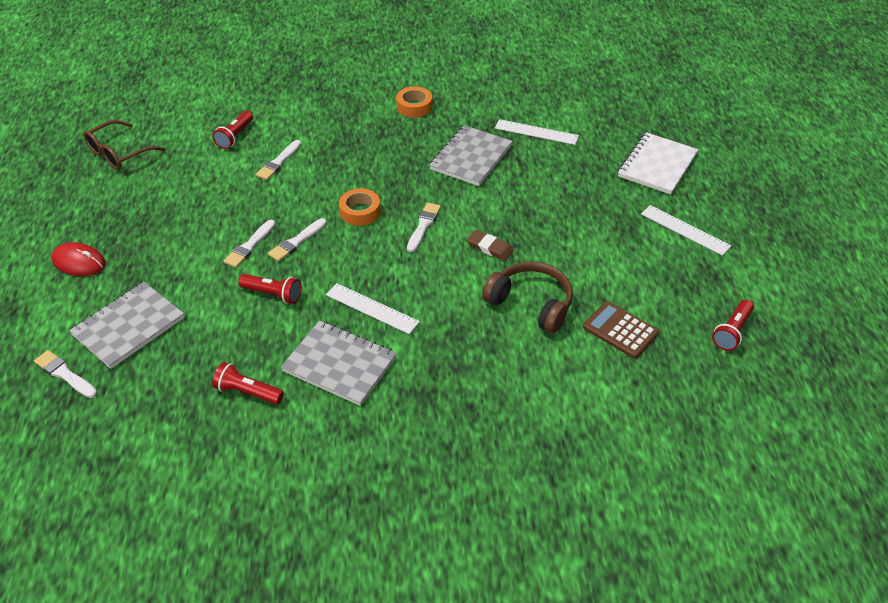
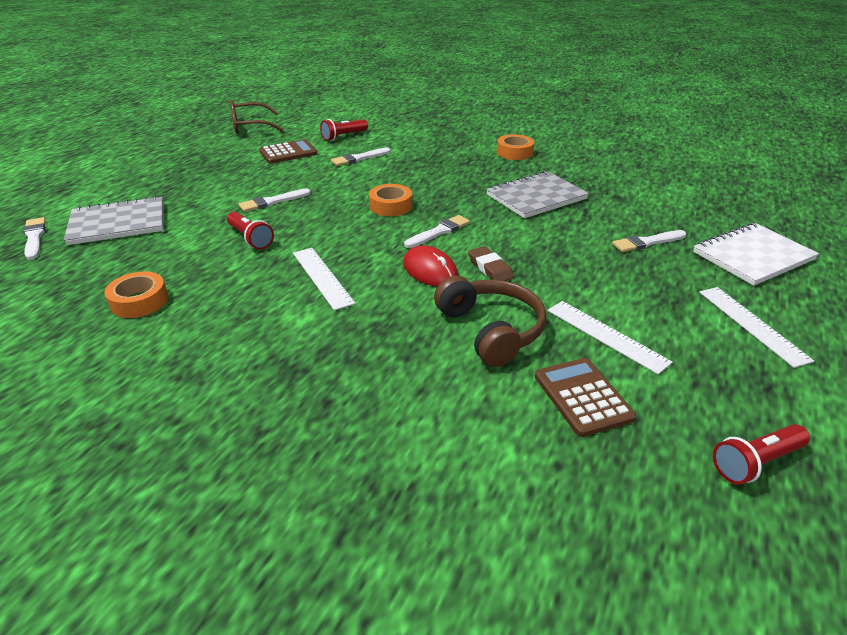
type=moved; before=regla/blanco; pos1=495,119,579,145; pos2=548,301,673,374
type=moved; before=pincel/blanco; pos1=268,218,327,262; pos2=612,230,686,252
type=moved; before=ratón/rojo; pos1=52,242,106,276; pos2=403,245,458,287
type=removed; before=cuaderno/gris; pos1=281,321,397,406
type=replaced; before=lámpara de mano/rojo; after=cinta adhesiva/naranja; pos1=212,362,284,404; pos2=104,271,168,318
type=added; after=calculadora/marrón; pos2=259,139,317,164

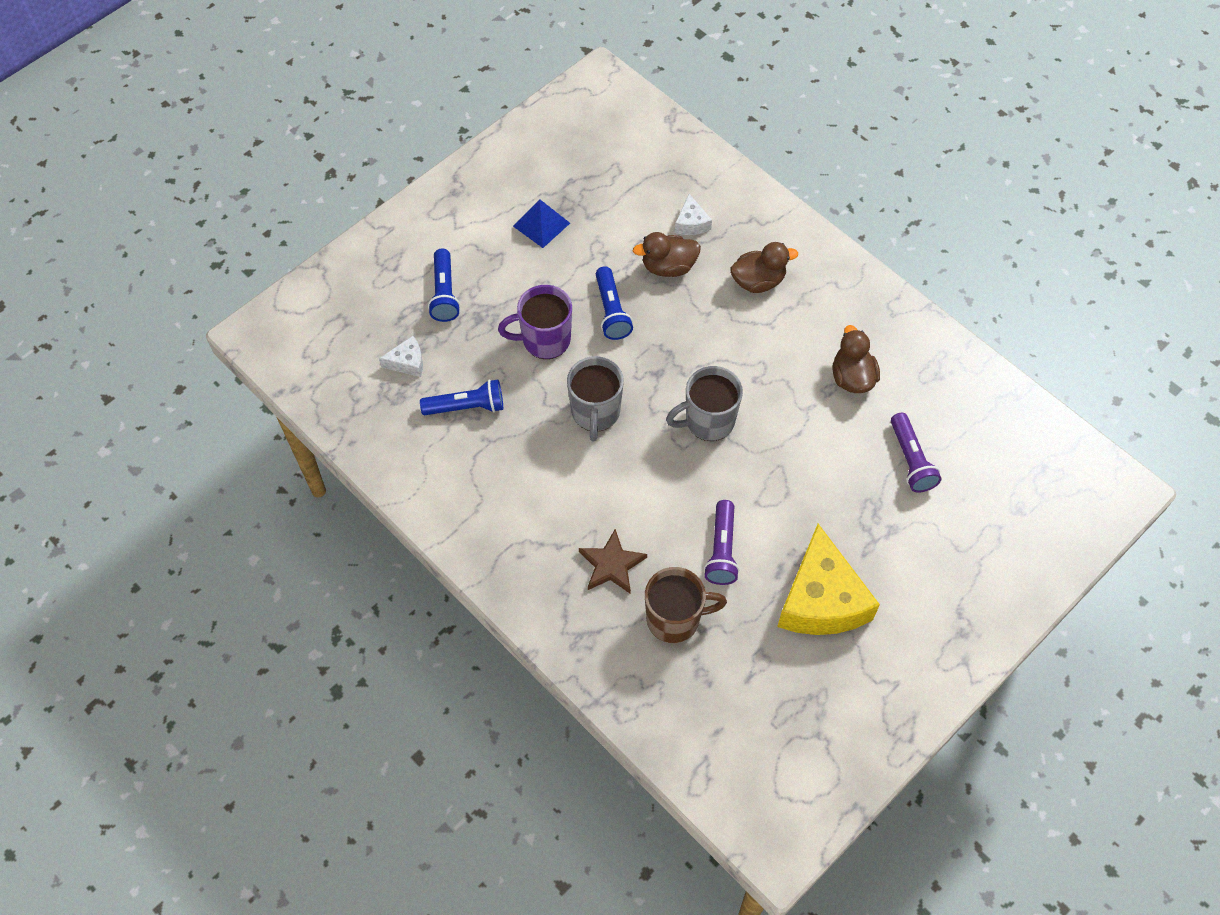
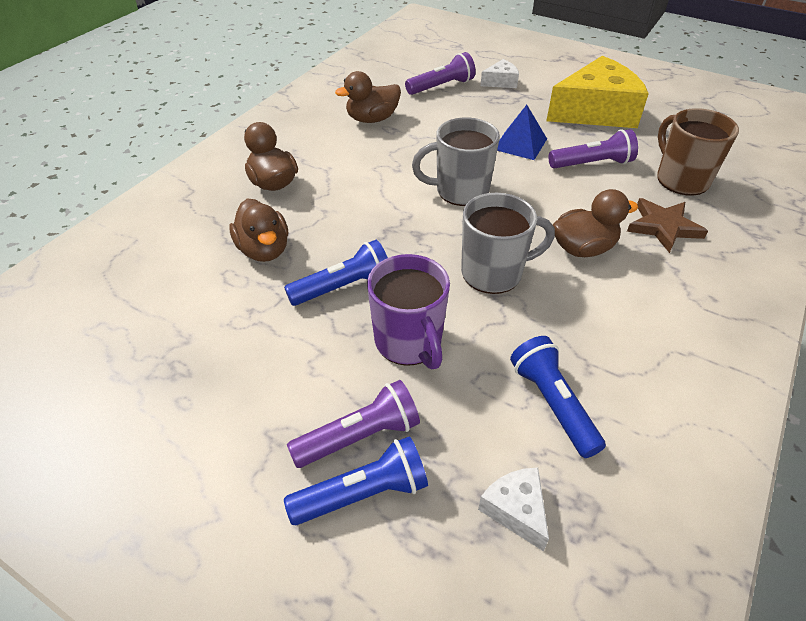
type=moved; before=queso/blanco; pos1=675,194,712,235; pos2=480,59,519,88
type=moved; before=pirámide/azul; pos1=513,199,570,248; pos2=497,105,547,160
type=turned; before=taza/gris; pos1=666,366,743,441; pos2=412,117,500,206; turn=120
type=added; after=pato/marrón; pos2=553,189,638,257
type=added; after=lámpara de mano/morado; pos2=287,380,420,468

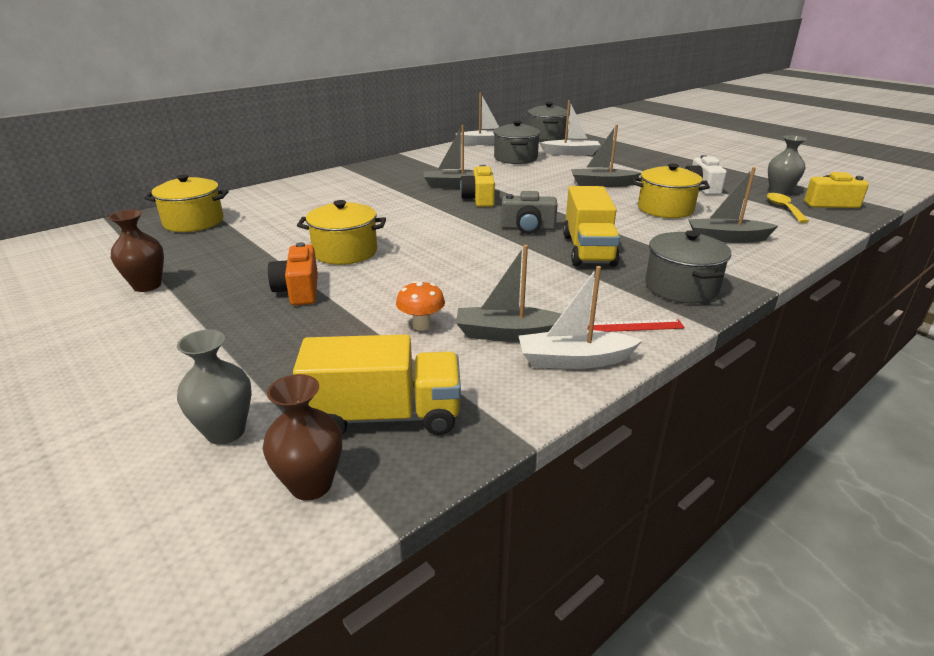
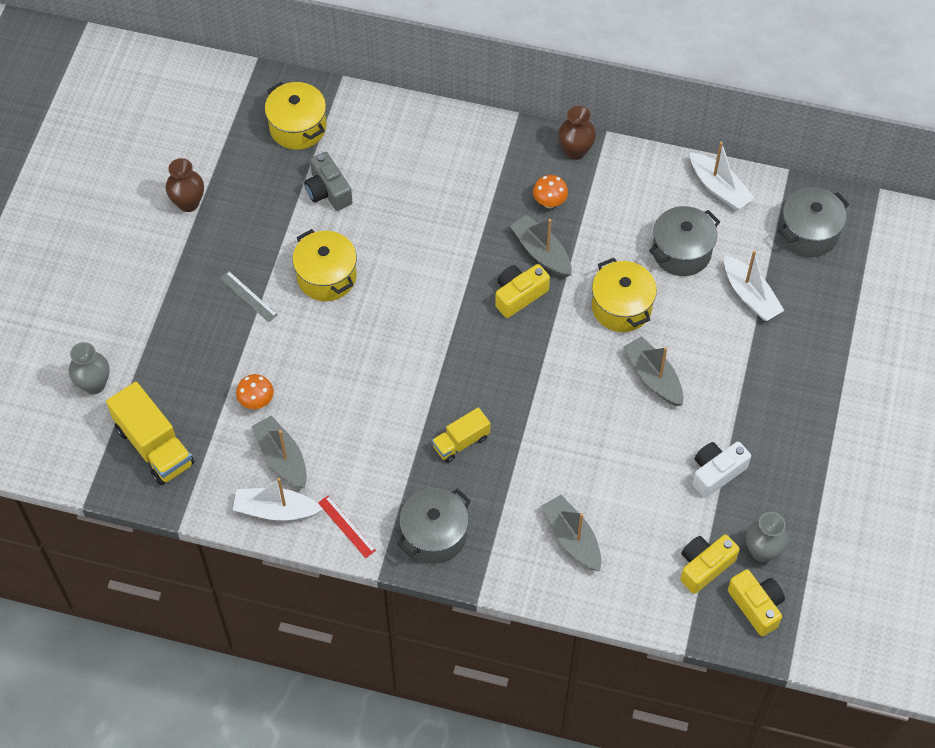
type=moved; before=olla/amarillo; pos1=632,163,710,218; pos2=592,258,657,332
type=resized; before=camión/amarillo; pos1=563,186,620,267; pos2=432,407,490,463; scale=0.6
type=moved; before=cámara/gris; pos1=501,191,558,234; pos2=304,152,352,211
type=replaced; before=cuchara/amarillo; after=cámara/amarillo; pos1=767,193,809,223; pos2=680,534,740,594
type=replaced; before=cámara/naranja; after=regla/gris; pos1=268,242,318,305; pos2=220,271,278,322
type=turned; before=barco/blanco; pos1=519,266,643,369; pos2=233,478,323,521; turn=-45
type=moved; before=florero/marrón; pos1=263,374,342,500; pos2=558,106,596,160
type=added; after=seta/naranja; pos2=533,175,568,208

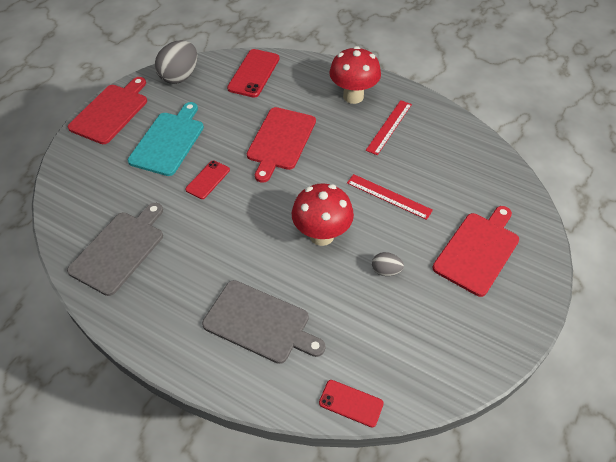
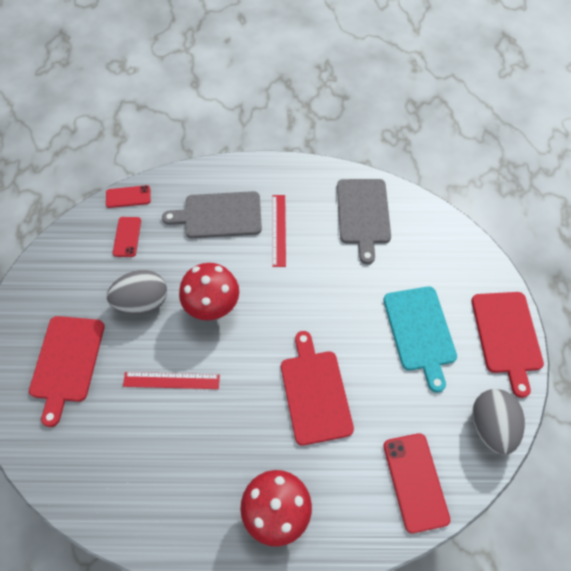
type=moved; before=regla/rojo; pos1=366,100,412,155; pos2=272,195,286,267
type=moved; before=móvil/rojo; pos1=185,160,230,199; pos2=113,217,141,257
type=resized; before=huevo/gris; pos1=372,252,404,276; pos2=107,270,167,315; scale=1.97

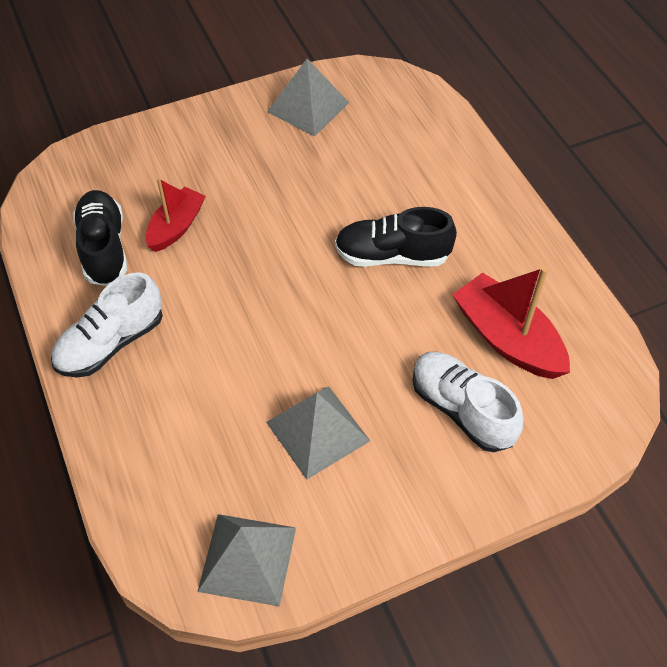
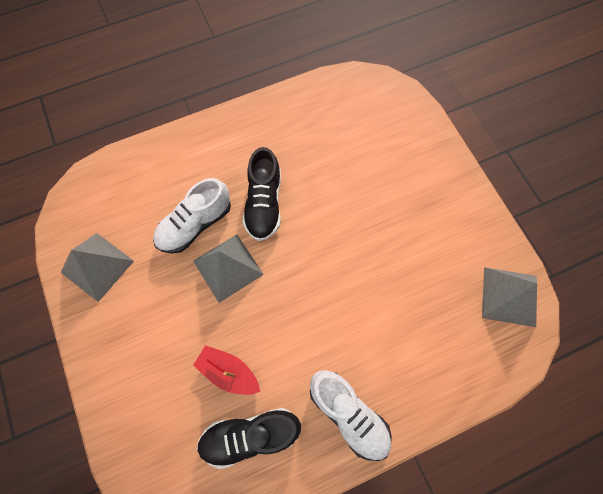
type=removed; before=barco/rojo; pos1=452,267,570,379
type=moved; before=zapato/blanco; pos1=412,351,523,452; pos2=153,178,231,254
type=moved; before=pirámide/gris; pos1=266,386,370,480; pos2=193,234,264,303

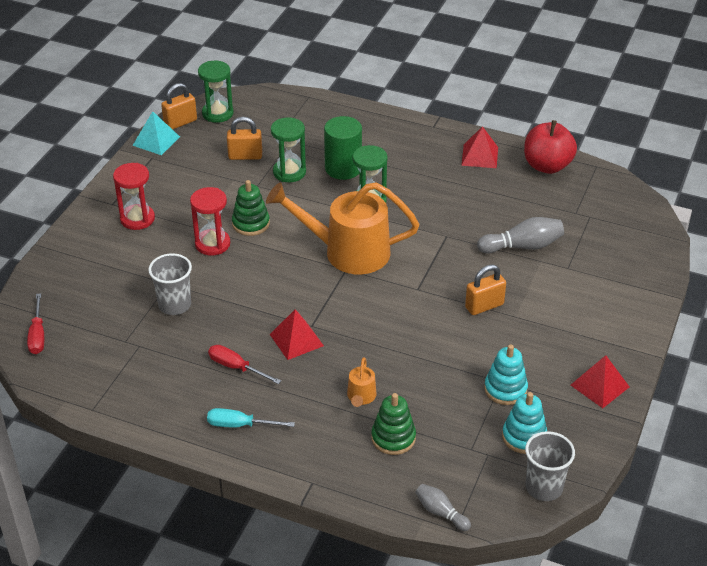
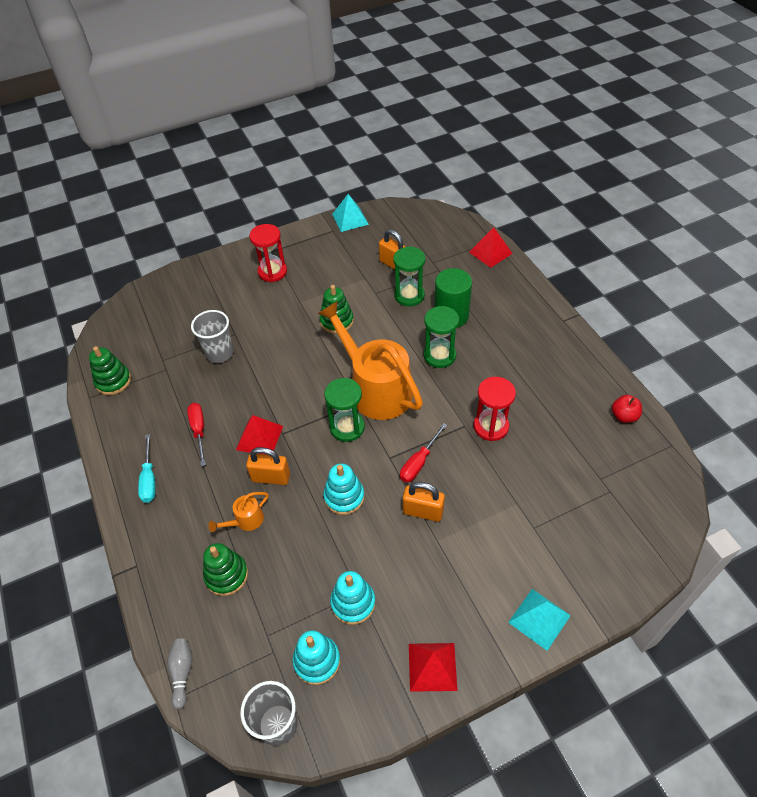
type=moved; before=reloj de arena/verde; pos1=198,61,233,123; pos2=324,378,365,442
type=moved; before=candado/naranja; pos1=161,83,197,130; pos2=246,447,290,485
type=resized; before=manzana/rojo; pos1=524,120,577,174; pos2=612,395,642,423; scale=0.52
type=moved; before=pirámide/rojo; pos1=461,126,498,168; pos2=469,227,513,268
type=moved; before=reloj de arena/rojo; pos1=190,187,230,256; pos2=474,377,516,441
type=removed; before=bolo/gris; pos1=477,217,564,253
type=moved; before=destornillador/rojo; pos1=27,293,44,354; pos2=400,423,447,482
type=turned; before=destornillador/turquesa; pos1=207,408,295,428; pos2=138,434,155,503; turn=-150
type=added; after=juguete apilable/verde; pos2=89,346,131,395
type=added; after=juguete apilable/turquesa; pos2=323,464,364,515
type=added; after=pirámide/turquesa; pos2=508,589,571,651

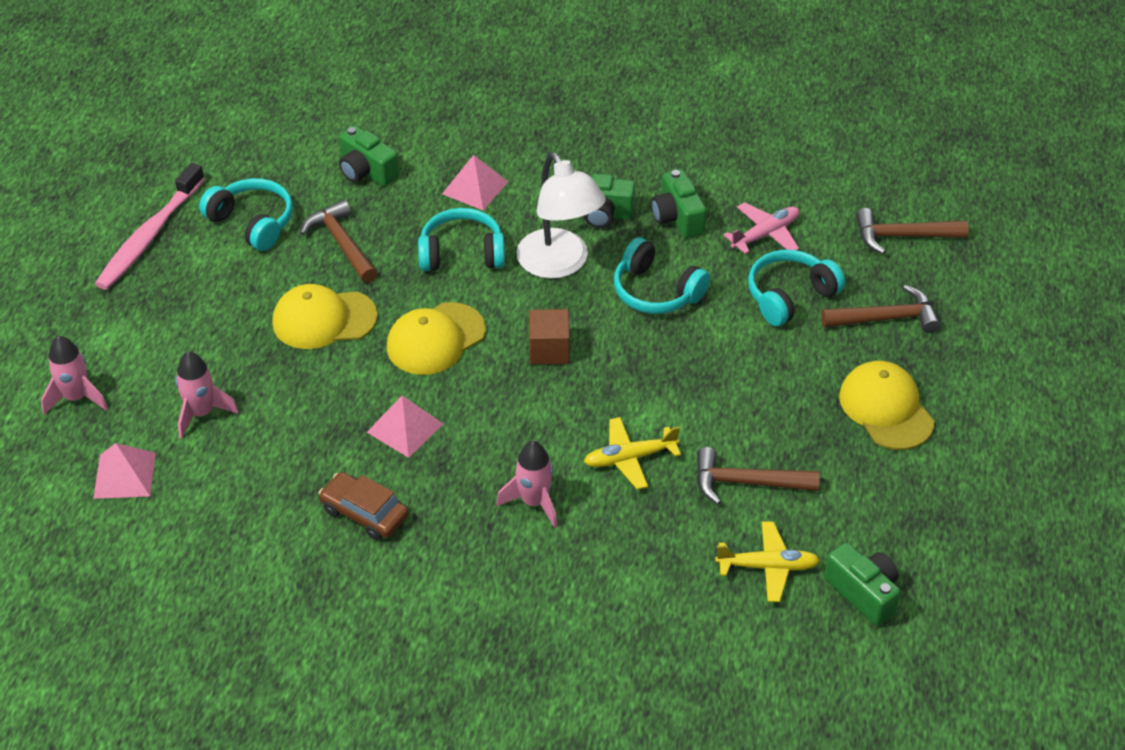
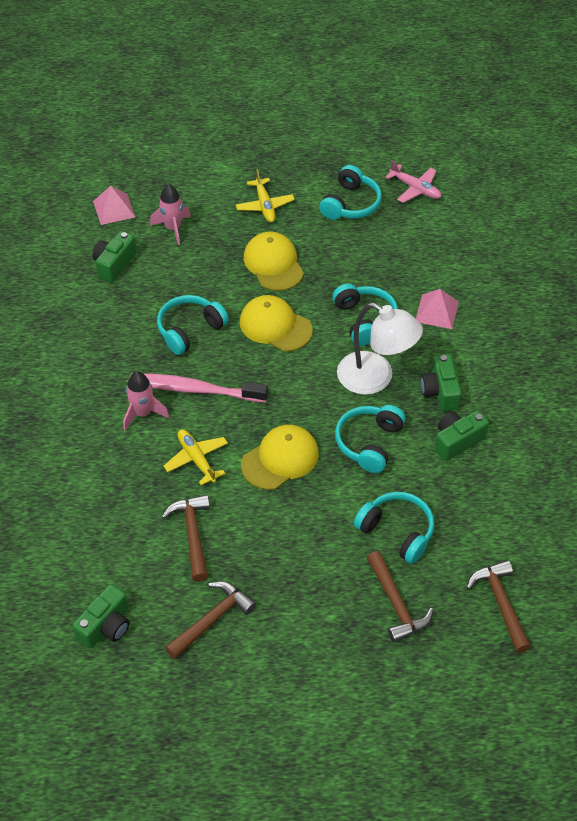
type=moved; before=cámara/verde; pos1=339,126,399,186; pos2=92,231,137,283
type=turned; before=lámpara/blanco; pos1=516,152,606,279; pos2=337,303,423,395; turn=-105
type=moved; before=cepillo de dientes/rosa; pos1=95,163,205,290; pos2=130,373,268,403
type=moved; before=martillo/marrón; pos1=300,199,377,283; pos2=165,582,256,659
type=moved; before=avión/rosa; pos1=724,202,800,254; pos2=386,160,441,203
type=removed; before=cubo/marrón; pos1=529,309,570,365
type=removed; before=cohete/rosa; pos1=41,336,108,414
type=moved; before=gorra/amarillo; pos1=839,361,934,450; pos2=241,425,319,490
type=replaced; before=pirámide/rosa; after=auriculares/turquesa; pos1=367,396,443,458; pos2=157,295,229,355
type=removed; before=coche/marrón; pos1=319,472,409,540
type=moved; before=avión/amarillo; pos1=715,522,820,602; pos2=236,169,295,223

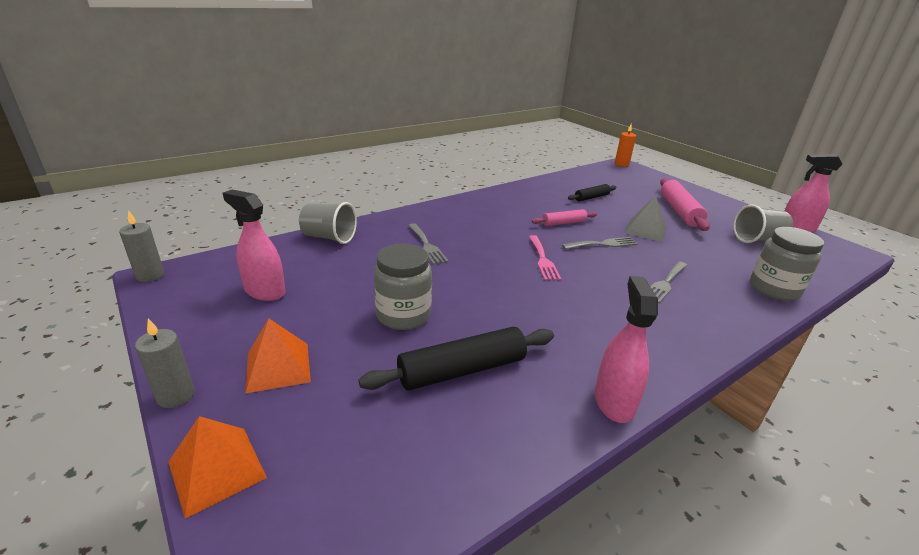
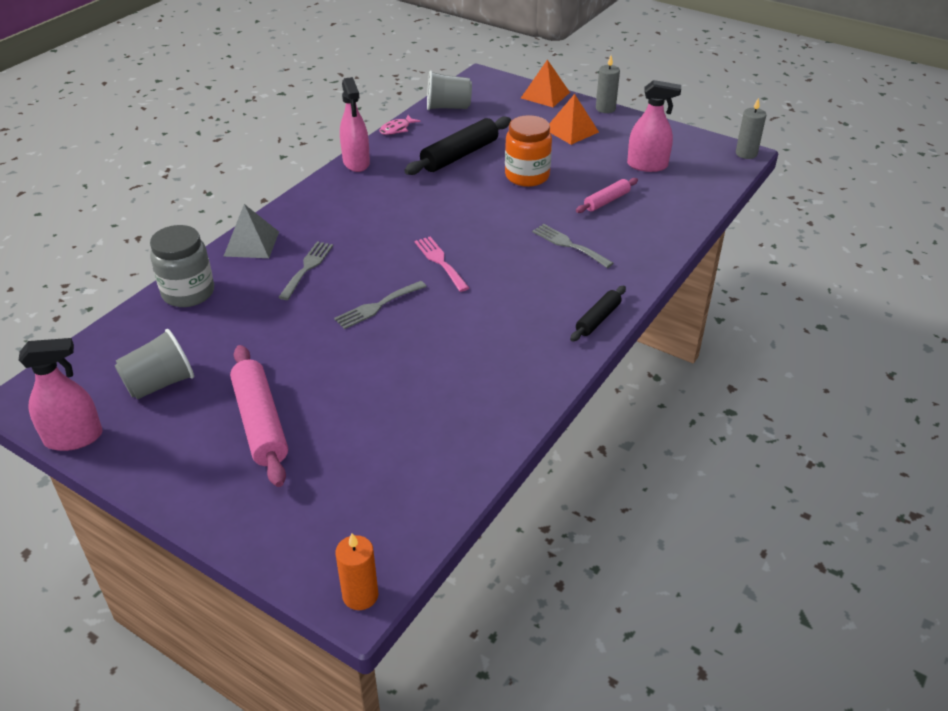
type=moved; before=rodillo/negro; pos1=568,184,616,201; pos2=570,286,626,342
type=moved; before=pirámide/gris; pos1=624,195,667,242; pos2=223,204,279,258
type=moved; before=vaso/gris; pos1=299,202,357,244; pos2=427,71,472,110
type=moved; before=rodillo/rosa; pos1=532,209,597,226; pos2=576,178,638,213
type=recoloured; before=tarro/gris; after=tarro/naranja; pos1=374,243,432,330; pos2=505,115,552,187
type=added; after=pez/rosa; pos2=380,115,421,135

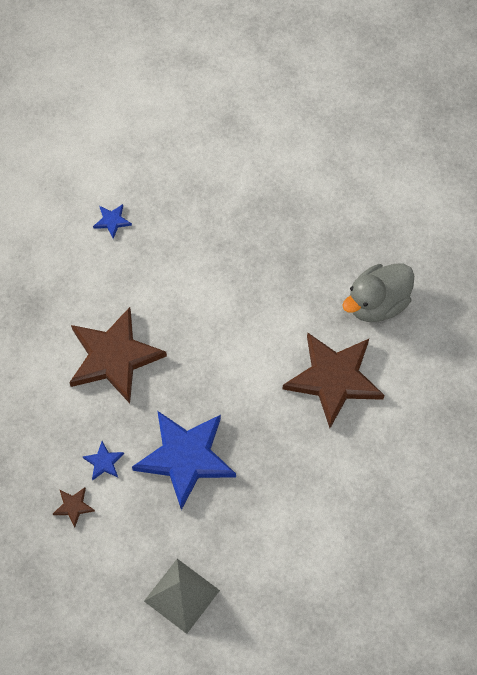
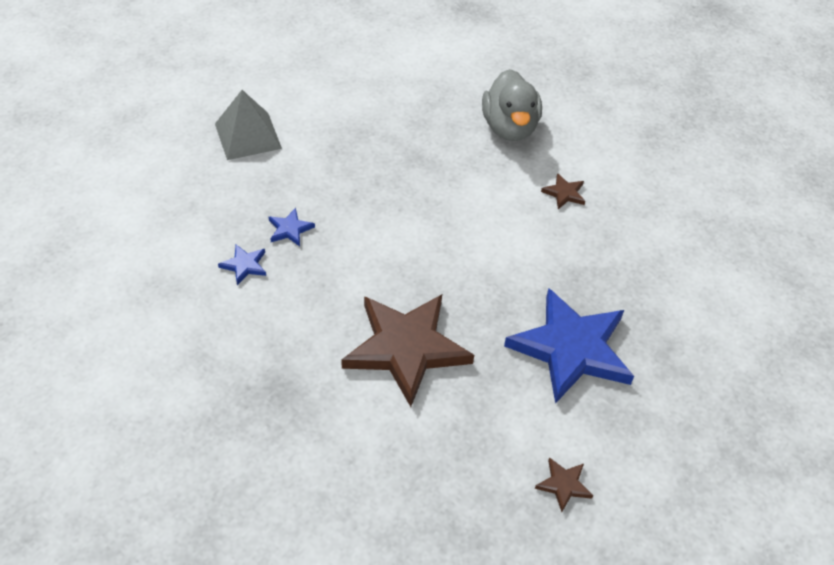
type=resized; before=estrella/marrón; pos1=283,332,385,428; pos2=541,173,585,209; scale=0.4
type=moved; before=estrella/azul; pos1=83,441,124,481; pos2=269,208,315,246
type=moved; before=pirámide/gris; pos1=144,559,220,634; pos2=215,90,282,160

